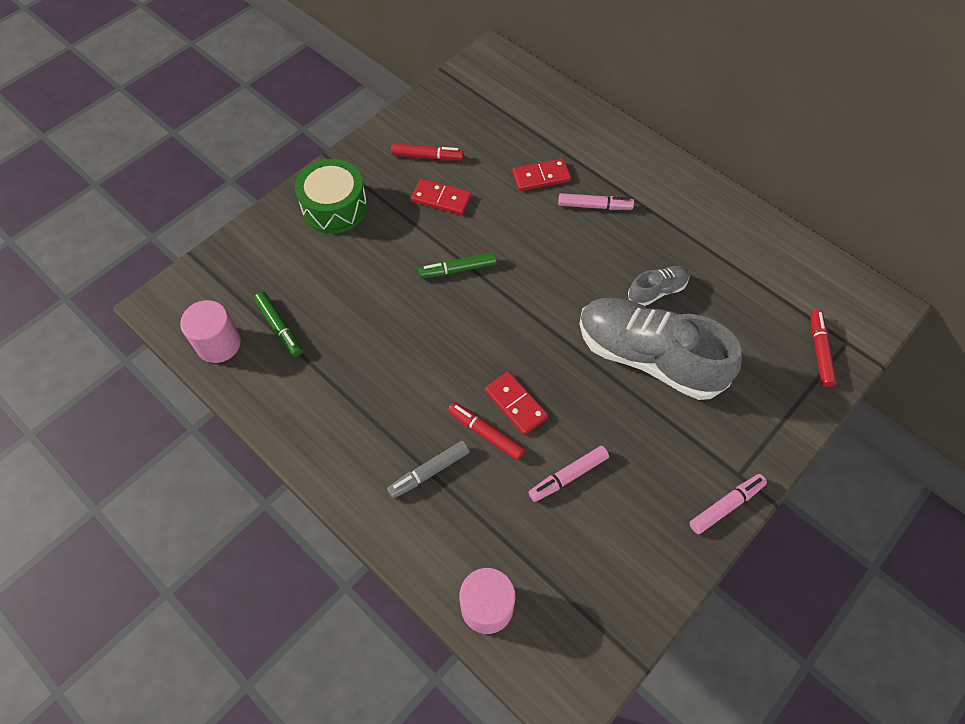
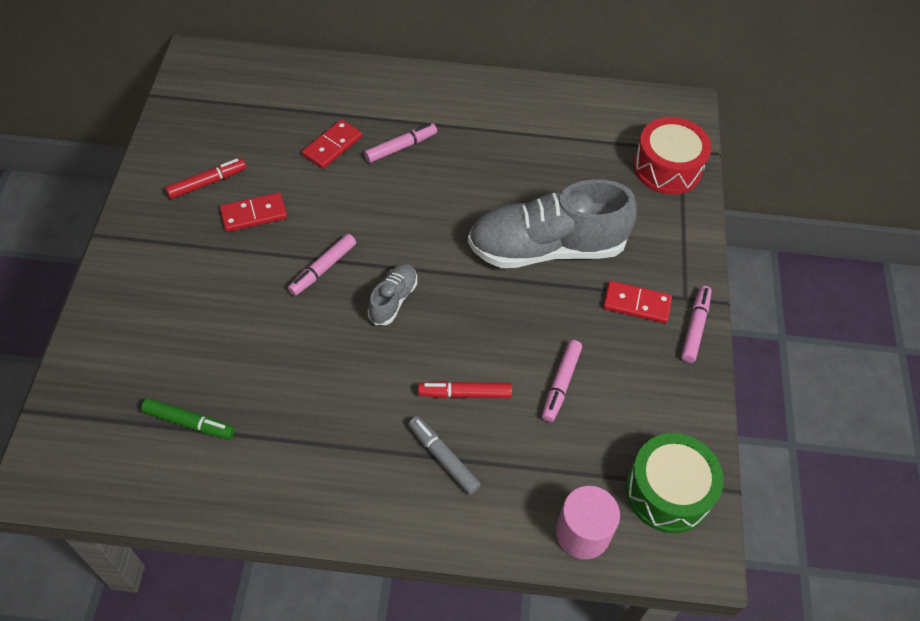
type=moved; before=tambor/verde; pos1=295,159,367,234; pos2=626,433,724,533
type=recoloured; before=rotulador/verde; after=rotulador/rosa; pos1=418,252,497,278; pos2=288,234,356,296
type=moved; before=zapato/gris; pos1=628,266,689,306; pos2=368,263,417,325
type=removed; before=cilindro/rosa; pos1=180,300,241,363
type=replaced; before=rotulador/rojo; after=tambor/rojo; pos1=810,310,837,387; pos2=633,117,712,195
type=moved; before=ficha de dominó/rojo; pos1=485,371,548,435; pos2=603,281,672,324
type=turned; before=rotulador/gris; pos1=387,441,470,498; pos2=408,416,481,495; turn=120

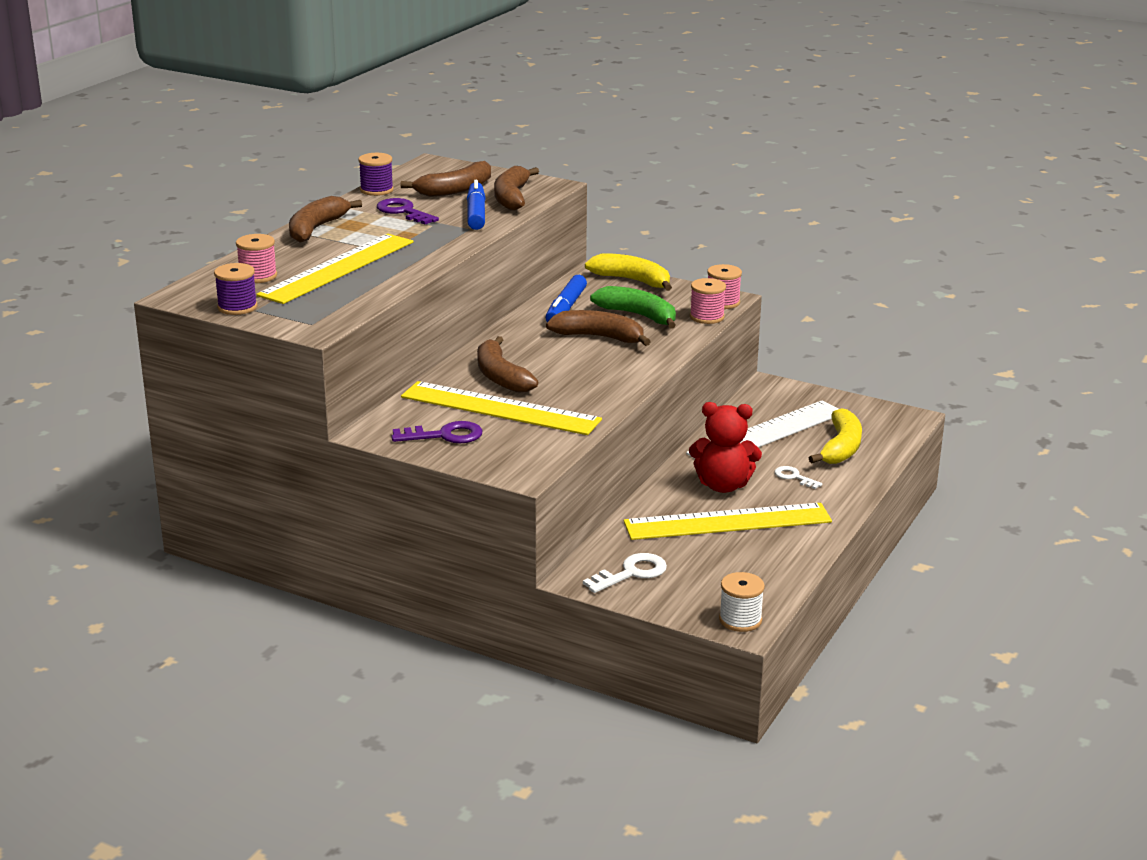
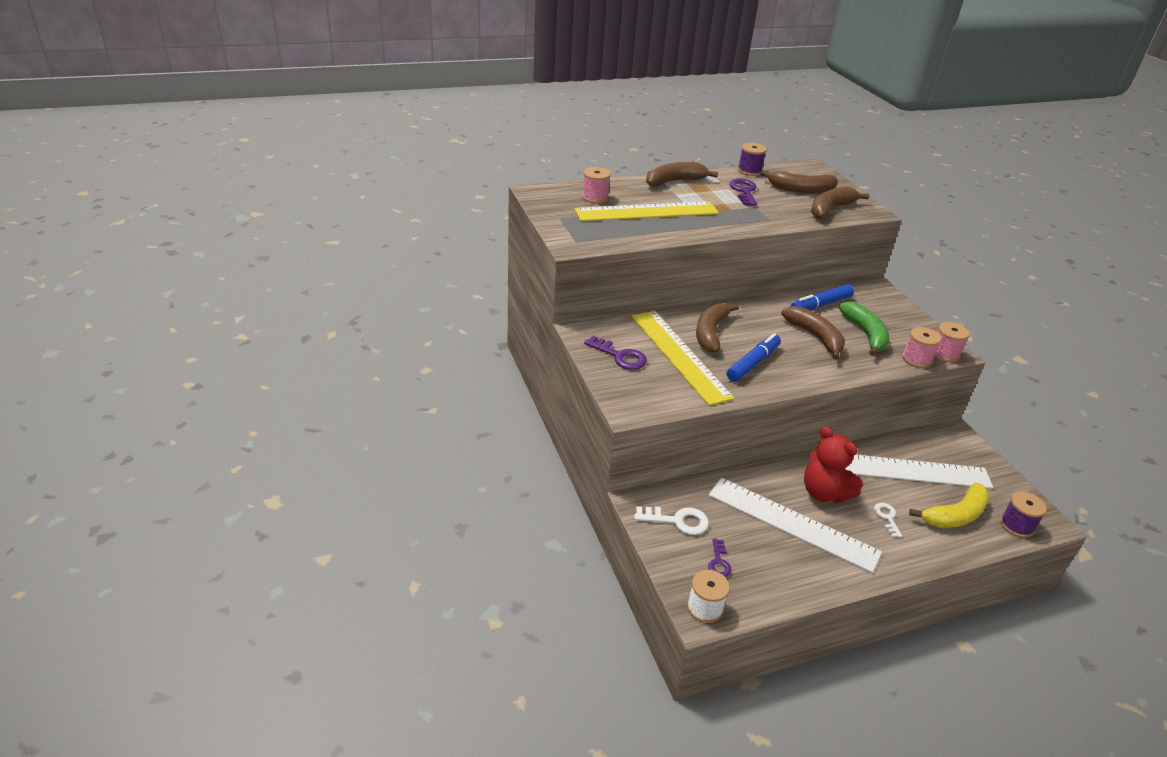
type=moved; before=rotulador/azul; pos1=467,180,486,230; pos2=727,333,781,382
type=removed; before=plátano/amarillo; pos1=585,253,672,291
type=moved; before=carrete/morado; pos1=214,263,257,315; pos2=1000,492,1047,538
type=recoloured; before=regla/amarillo; after=regla/blanco; pos1=624,503,832,540; pos2=709,478,882,573
type=added; after=llave/morado; pos2=708,539,732,577

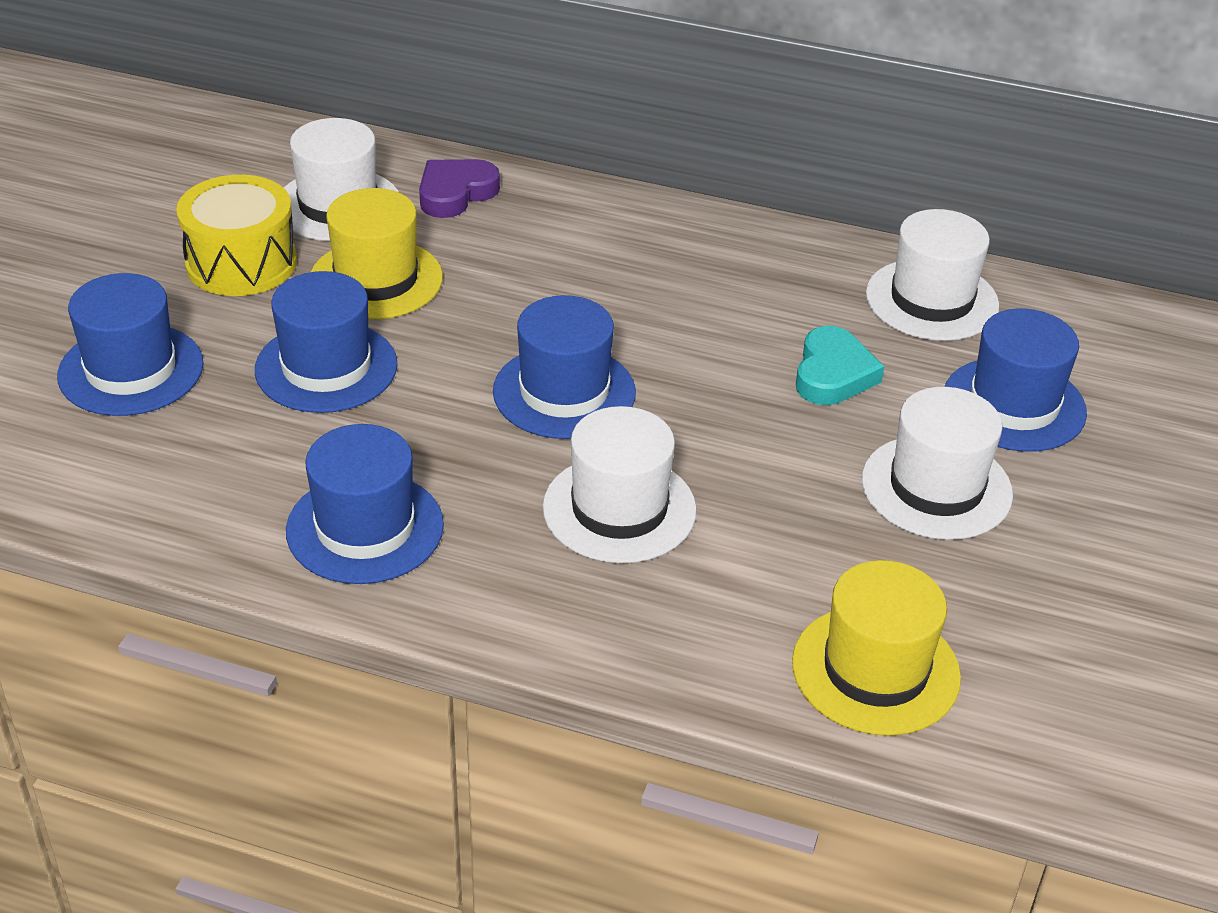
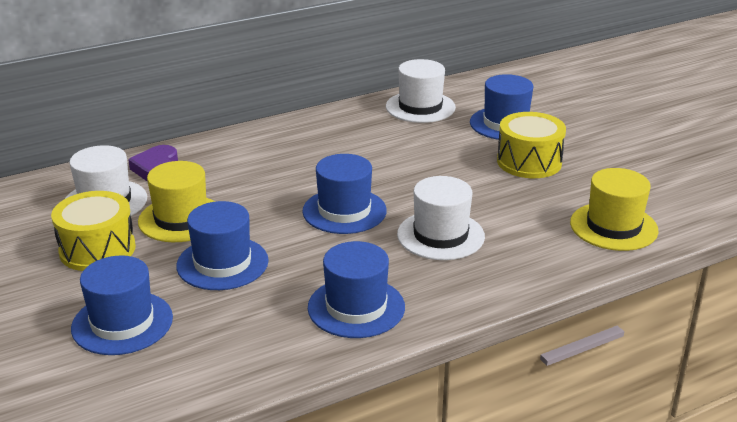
type=removed; before=corazón/turquesa; pos1=796,326,885,405
type=replaced; before=sombrero/blanco; after=tambor/amarillo; pos1=862,387,1013,540; pos2=497,112,566,178

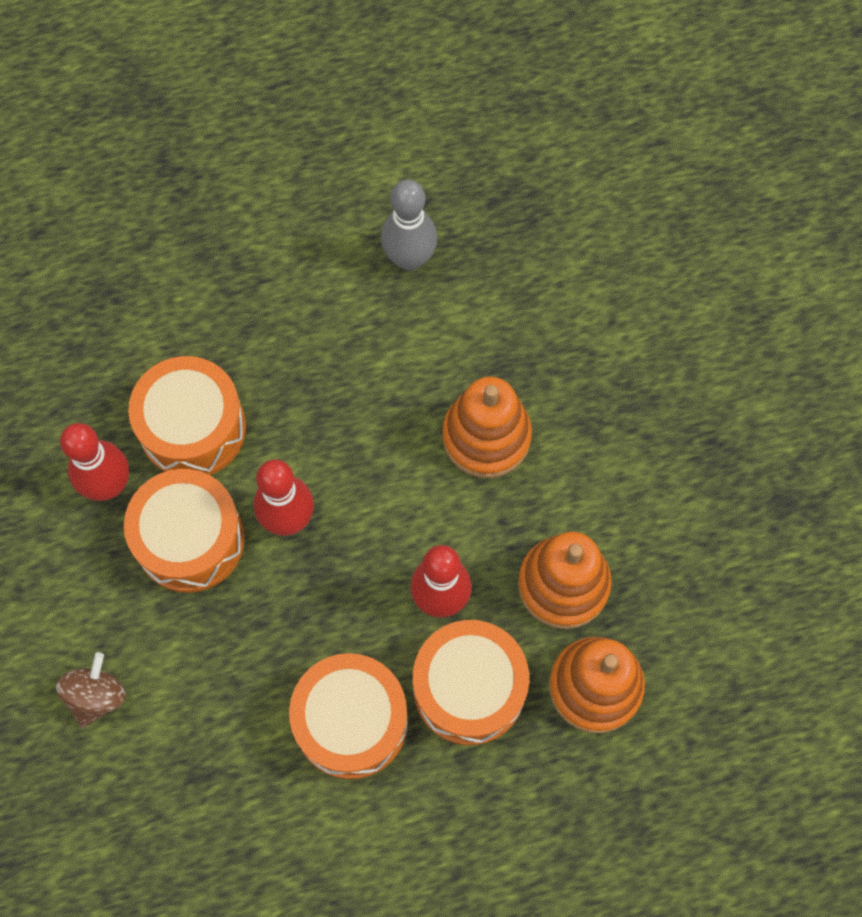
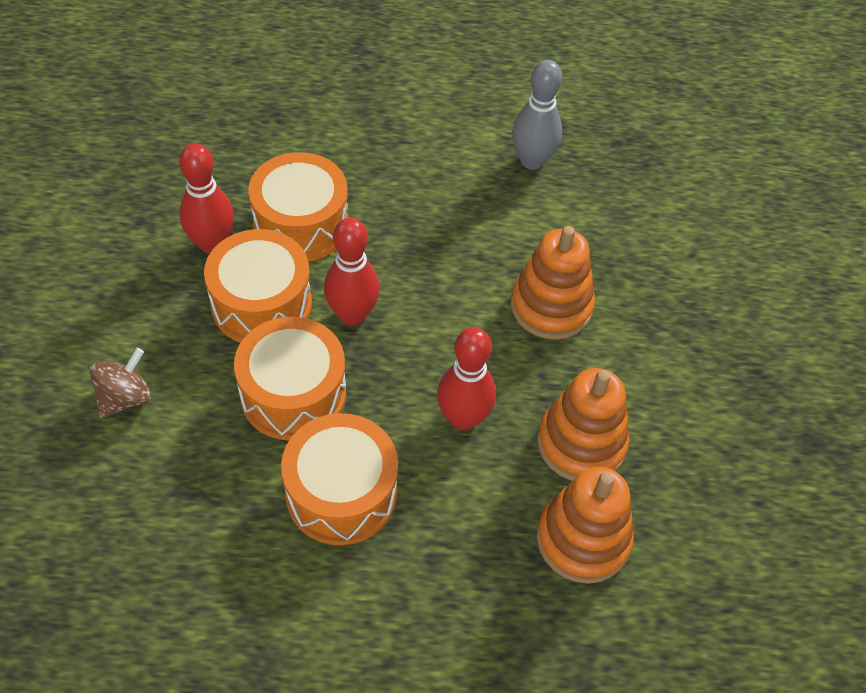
type=moved; before=tambor/naranja; pos1=413,620,529,745; pos2=234,317,346,441

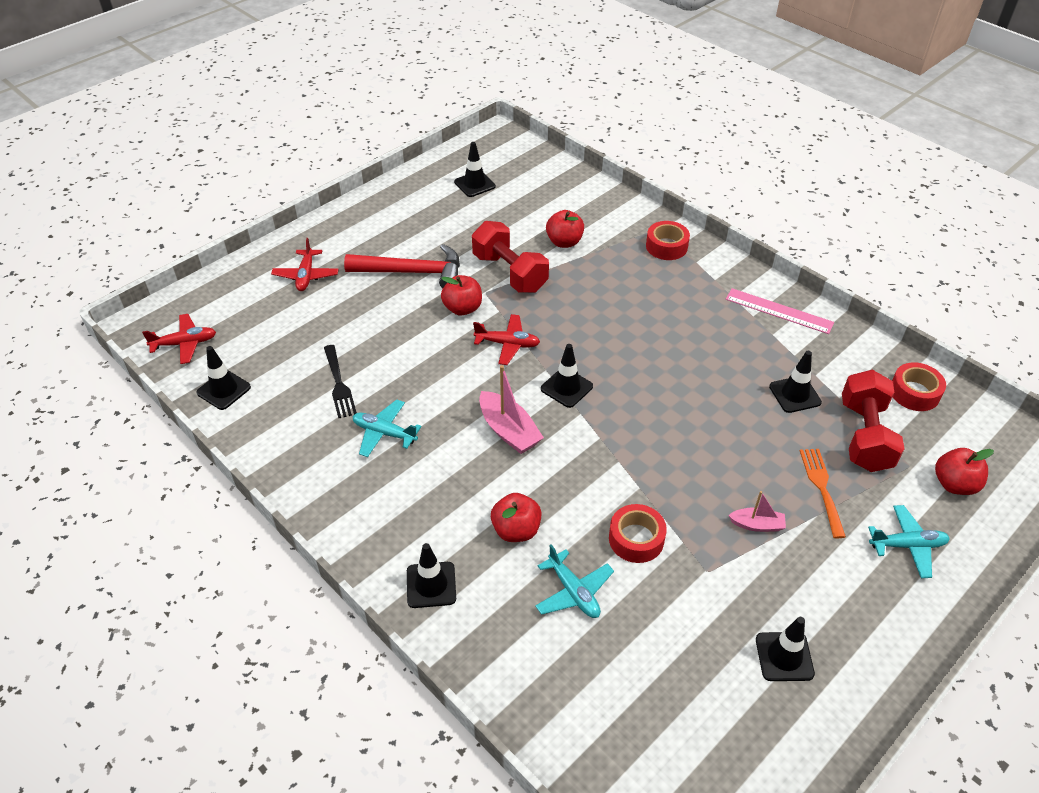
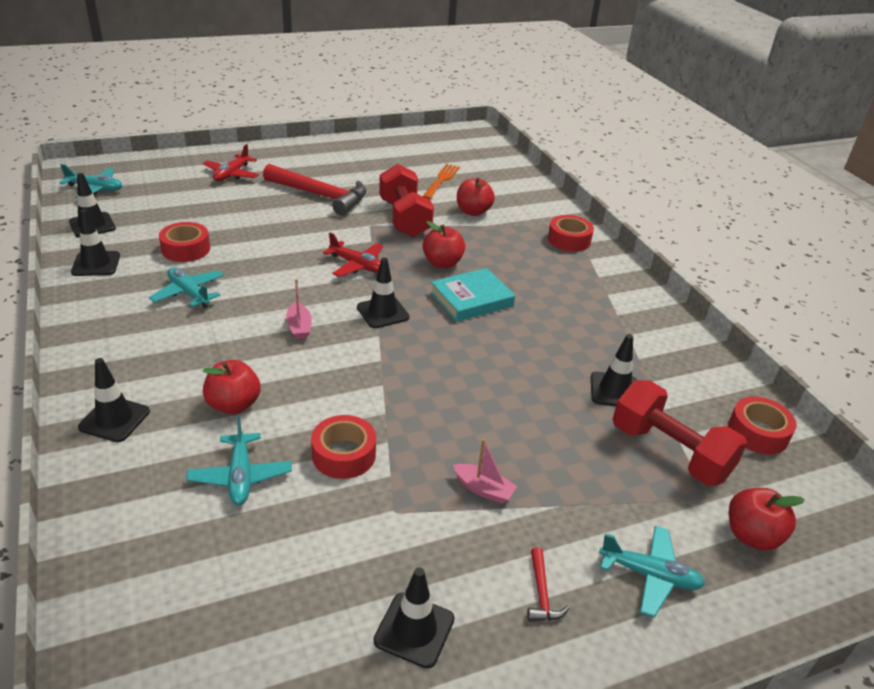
type=moved; before=cono de tráfico/negro; pos1=454,142,496,197; pos2=71,209,120,276
type=moved; before=manzana/rojo; pos1=441,275,482,315; pos2=423,221,465,268
type=removed; before=regla/rosa; pos1=726,288,834,334
type=recoloured; before=avión/rojo; after=avión/turquesa; pos1=142,314,216,364; pos2=60,164,122,198
type=replaced; before=tenedor/negro; after=cinta adhesiva/rojo; pos1=324,345,357,419; pos2=159,222,210,262
type=resized; before=barco/rosa; pos1=479,365,544,454; pos2=286,279,312,339; scale=0.59
type=turned; before=mancuerna/rojo; pos1=842,370,904,472; pos2=613,380,747,486; turn=-75
type=moved; before=tenedor/naranja; pos1=800,449,846,538; pos2=422,164,460,199
type=added; after=libro/turquesa; pos2=430,268,515,322
type=added; after=martillo/rojo; pos2=527,548,569,622

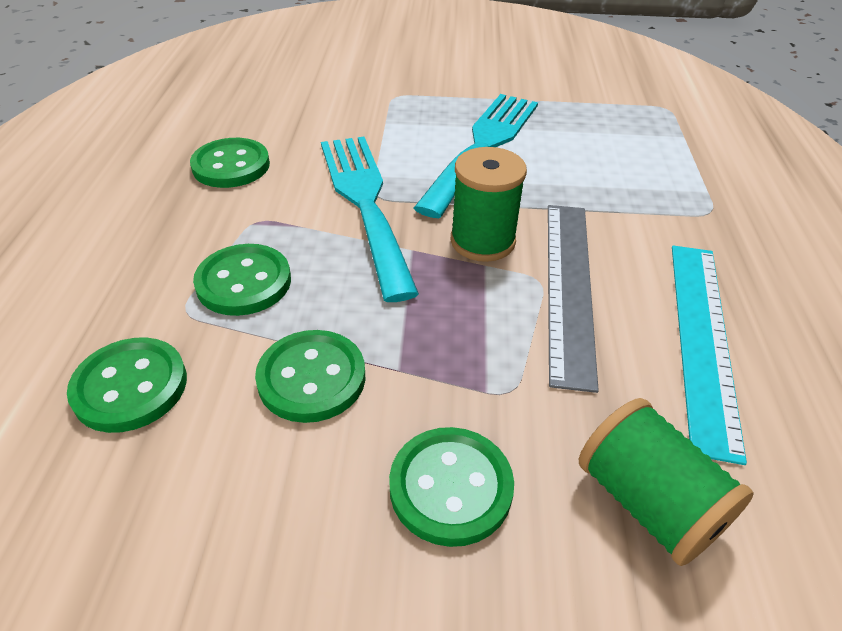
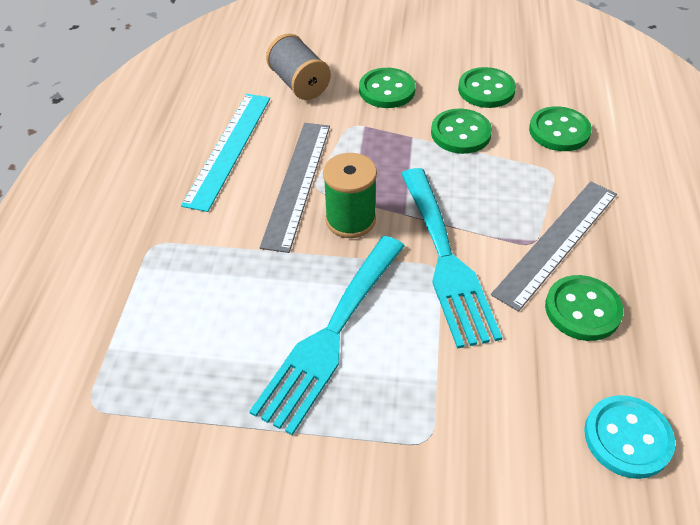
type=moved; before=botón/verde; pos1=193,244,291,316; pos2=458,67,516,108
type=recoloured; before=carrete/verde; after=carrete/gris; pos1=579,398,754,566; pos2=266,33,331,100
type=added; after=regla/gris; pos2=491,181,617,312
type=added; after=botón/turquesa; pos2=584,395,675,479

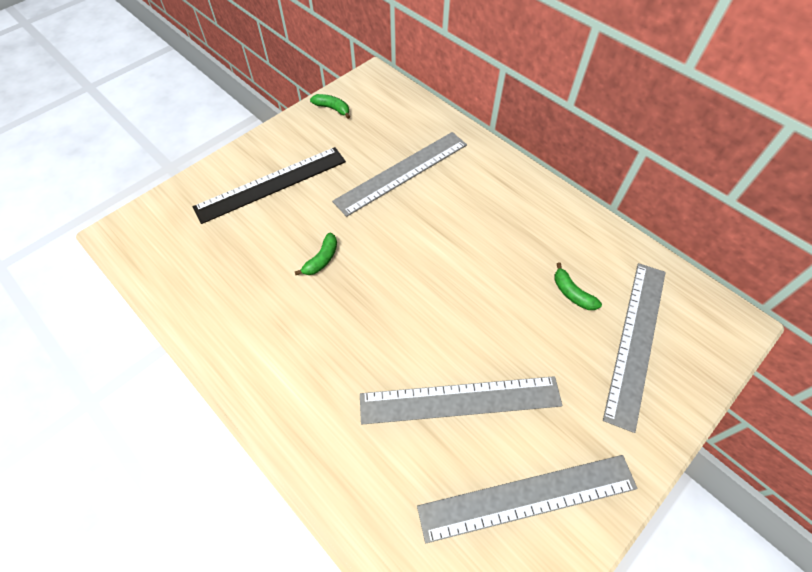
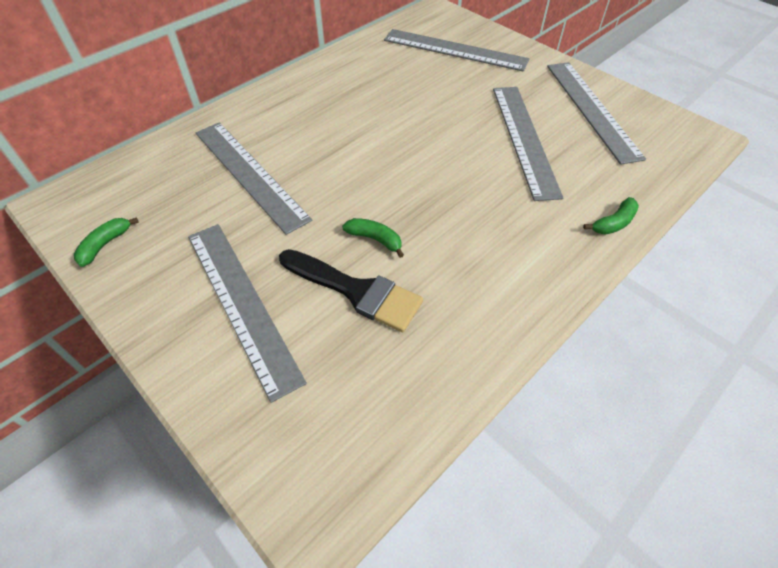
type=recoloured; before=regla/negro; after=regla/gris; pos1=193,147,346,224; pos2=188,224,307,403
type=moved; before=plátano/verde; pos1=554,263,602,310; pos2=583,197,639,235
type=added; after=pincel/negro; pos2=279,249,423,332

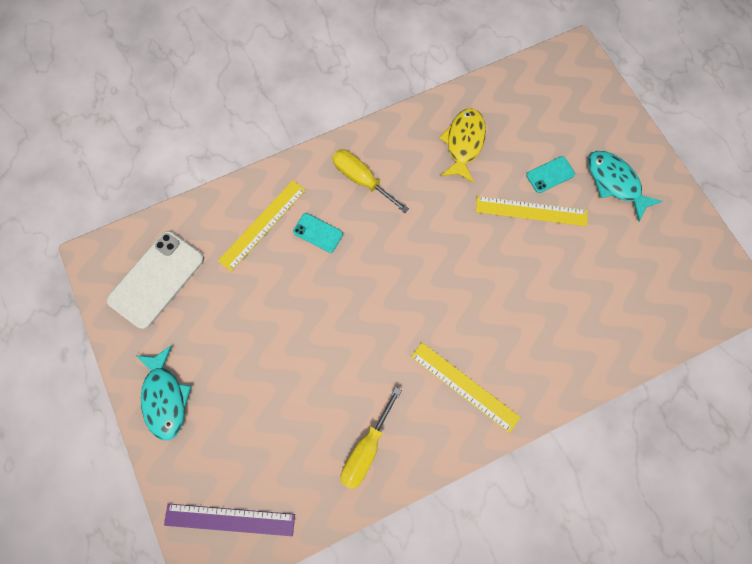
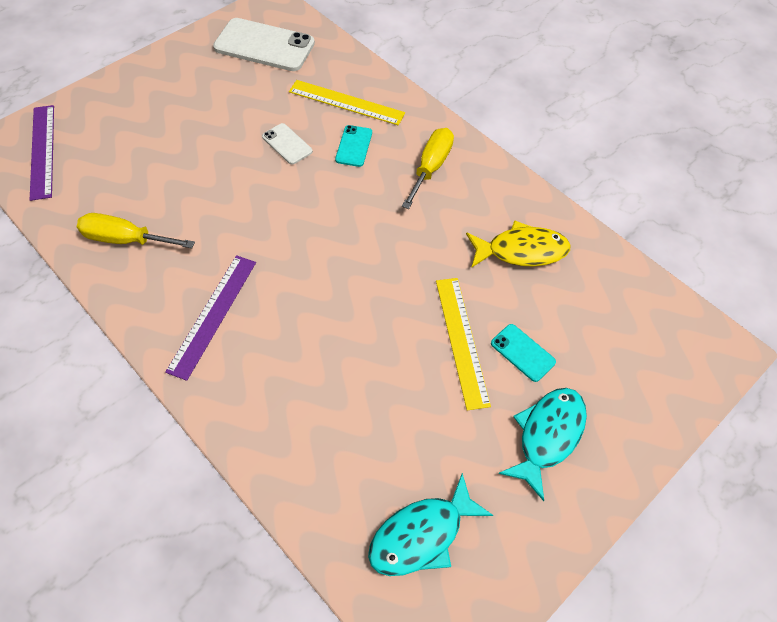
type=recoloured; before=regla/amarillo; after=regla/morado; pos1=411,342,521,433; pos2=165,255,256,381
type=moved; before=pez/turquesa; pos1=136,345,192,440; pos2=368,473,493,576
type=added; after=móvil/blanco; pos2=262,123,313,165

